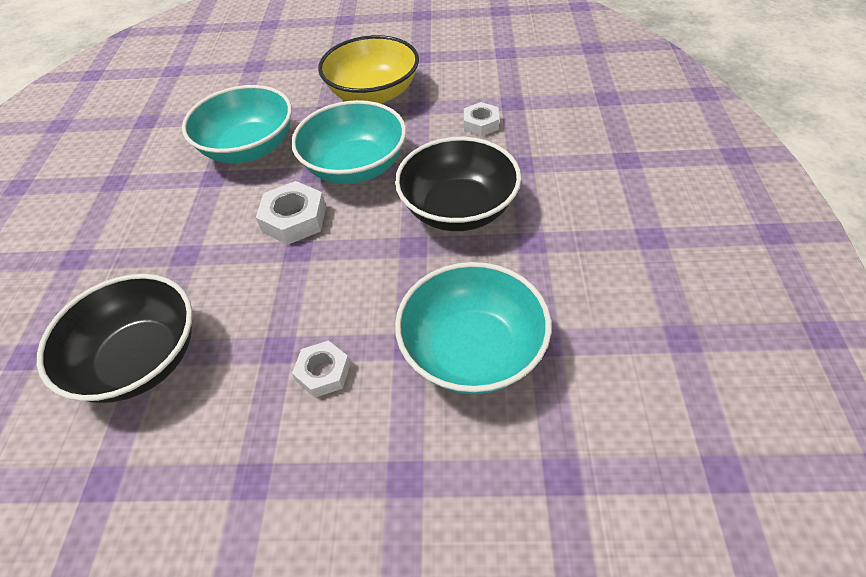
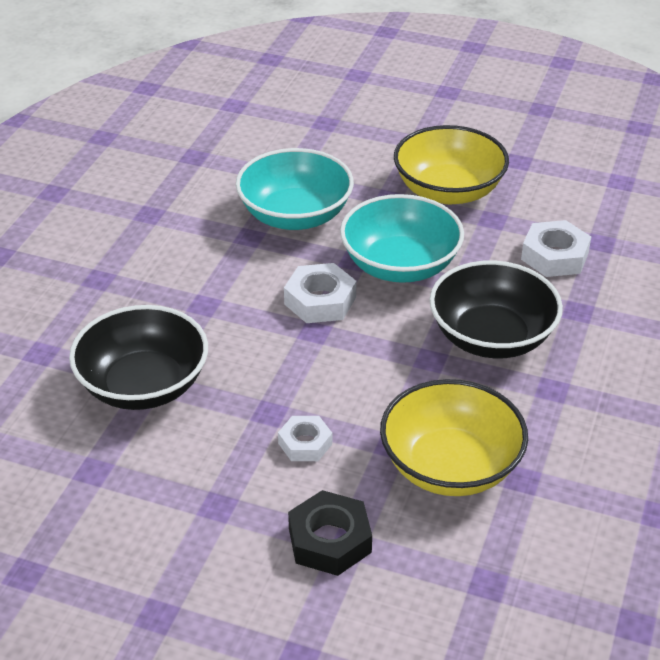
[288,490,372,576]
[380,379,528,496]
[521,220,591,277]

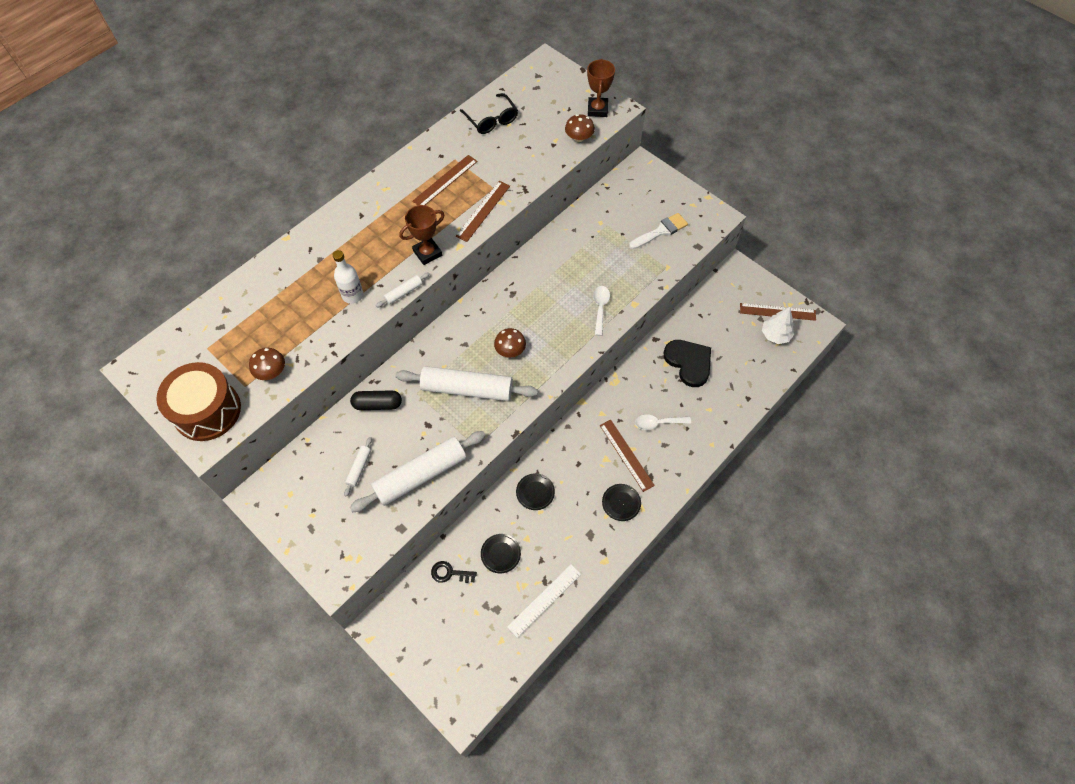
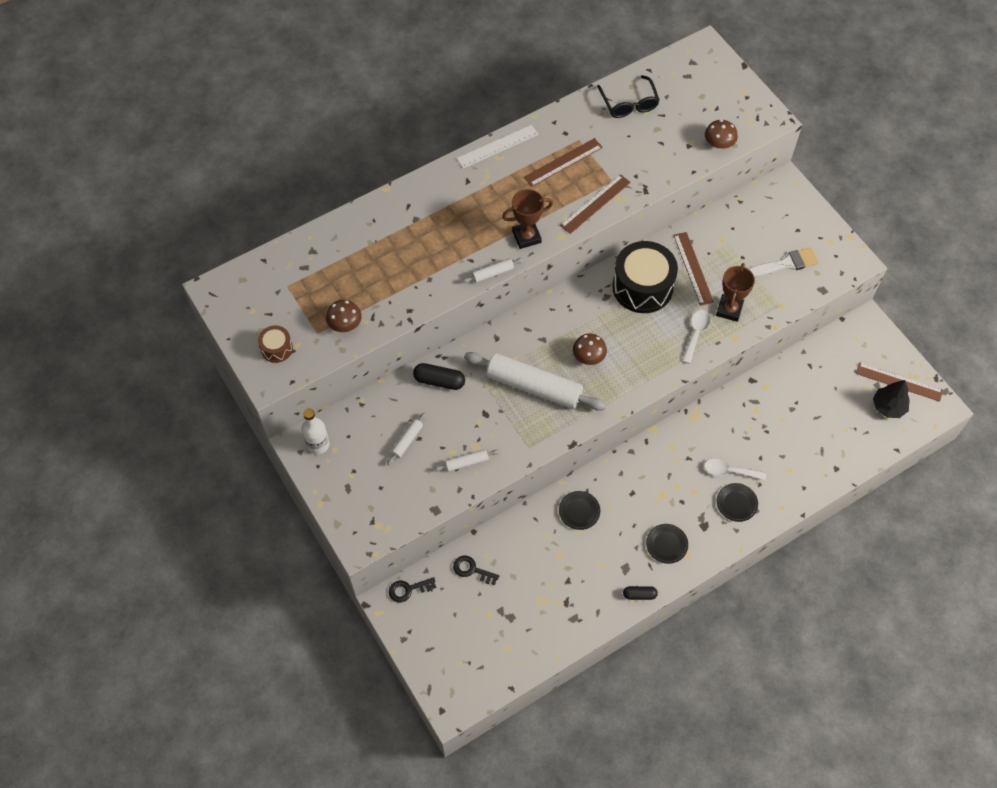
[664,340,711,387] (first image)
[389,577,436,602]
[612,241,678,313]
[623,586,658,600]
[301,408,329,454]
[717,483,758,522]
[456,125,539,168]
[716,263,755,322]
[673,232,714,306]
[873,380,910,418]
[258,325,293,363]
[434,449,499,472]

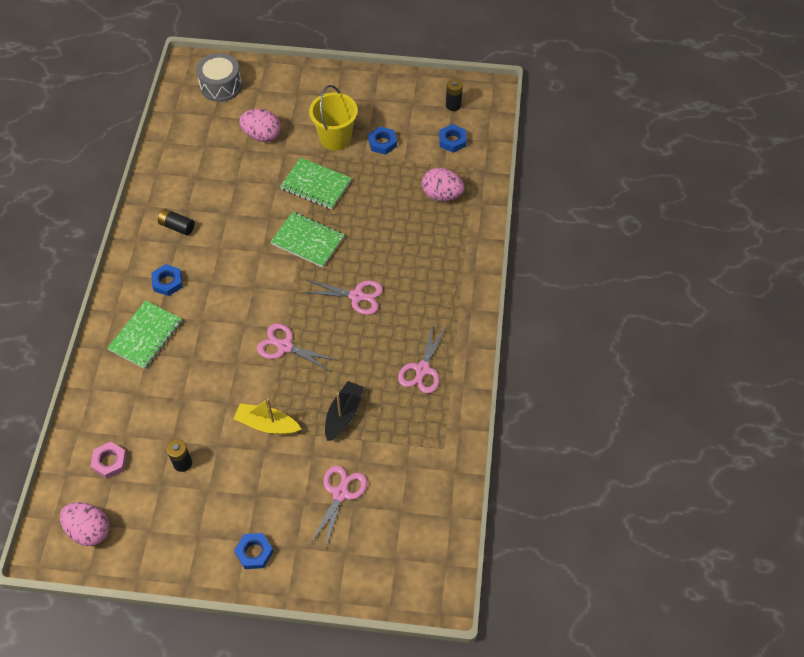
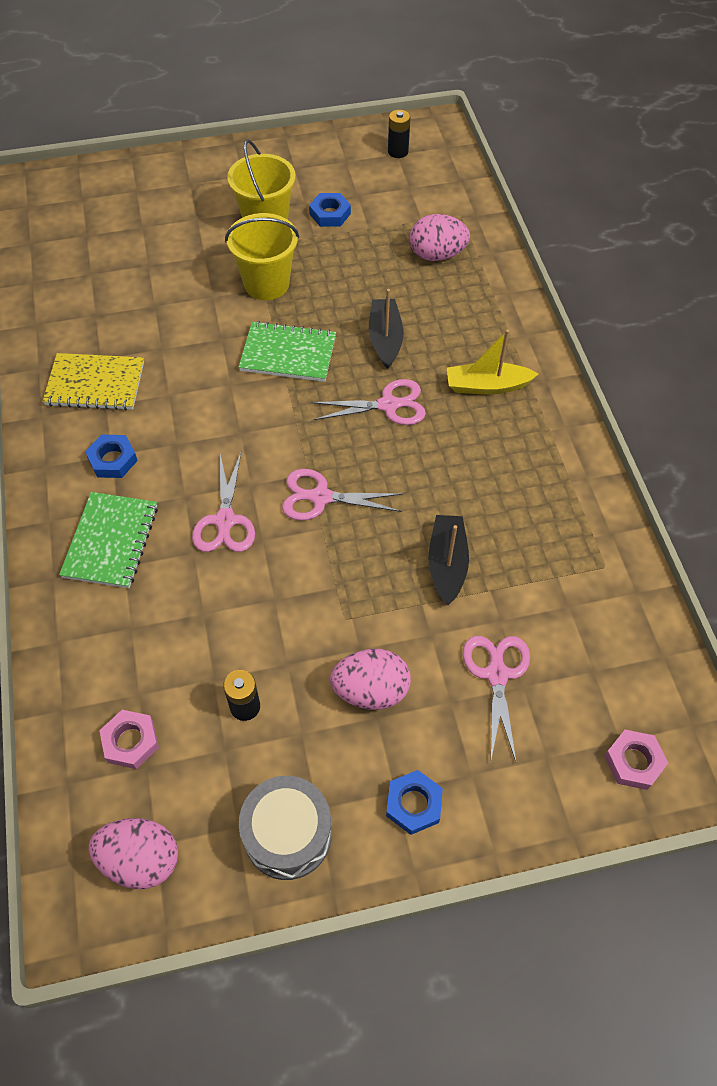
[439,124,466,153] (first image)
[369,289,404,369]
[604,730,668,790]
[239,776,332,880]
[447,330,538,394]
[330,649,411,710]
[192,453,255,552]
[42,353,144,410]
[225,213,299,300]

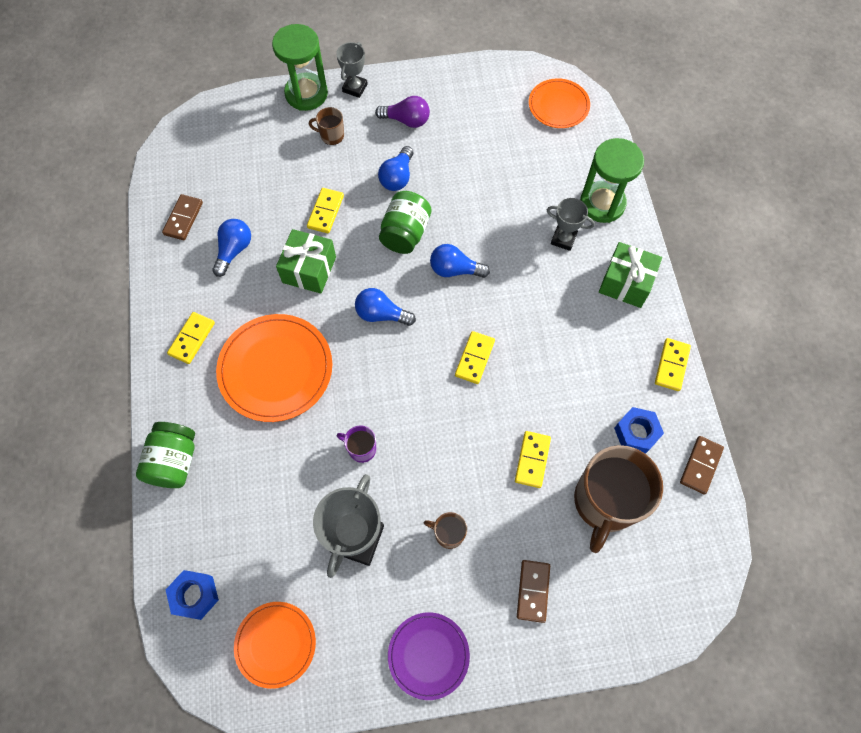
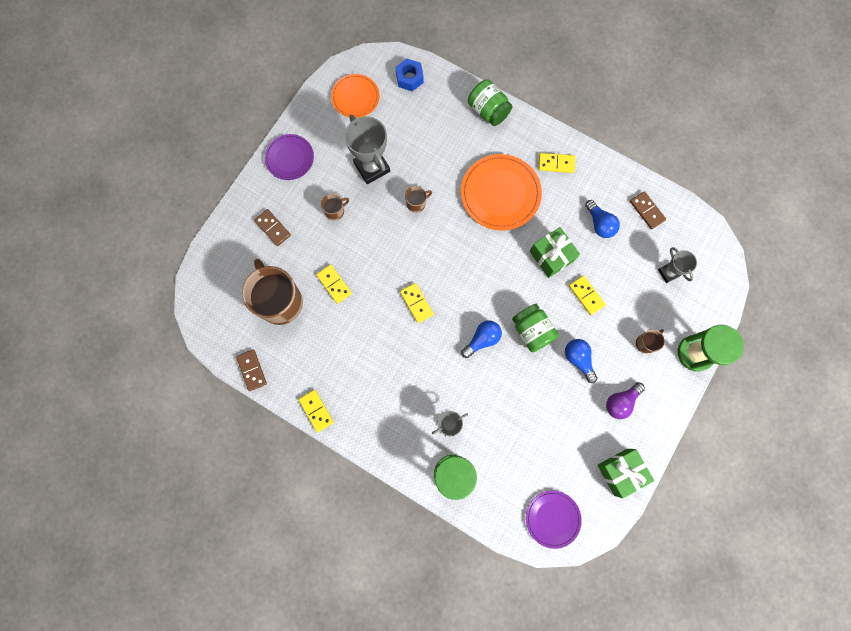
[355,288,416,326] (first image)
[614,407,664,454] (first image)
[658,247,697,283]
[597,449,654,498]
[405,186,432,213]
[526,490,582,549]
[539,153,575,173]

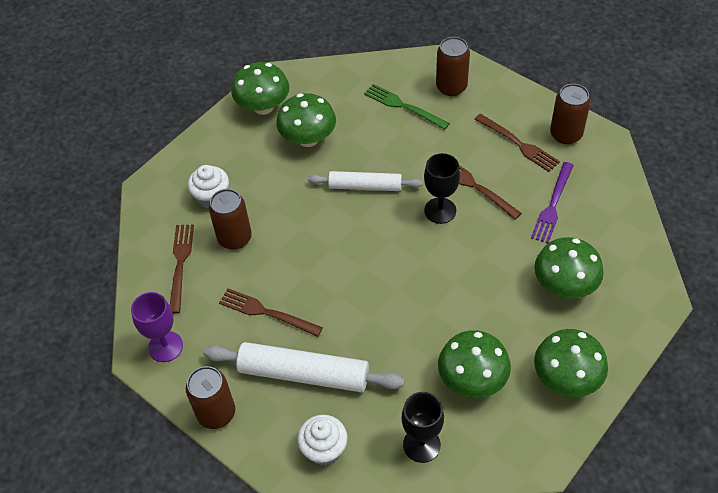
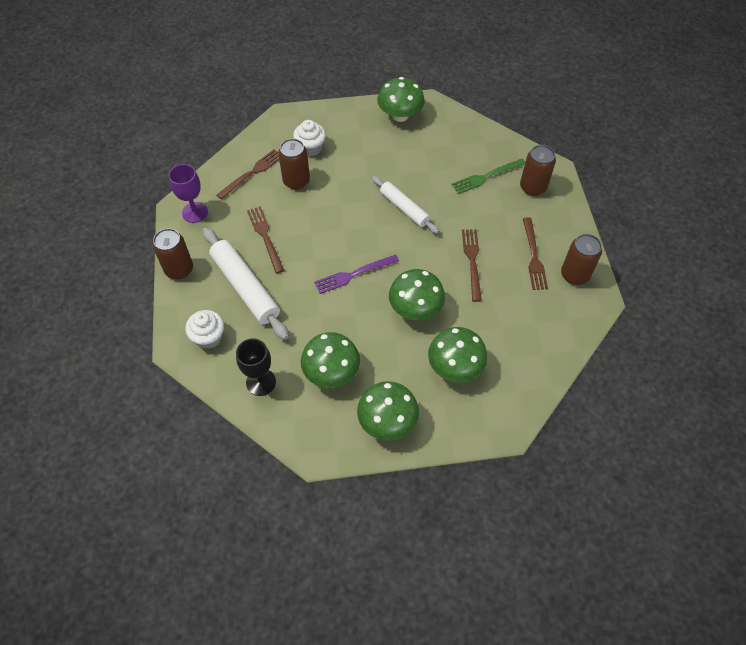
[424,153,460,224] (first image)
[389,269,445,320]
[314,255,399,294]
[451,158,525,194]

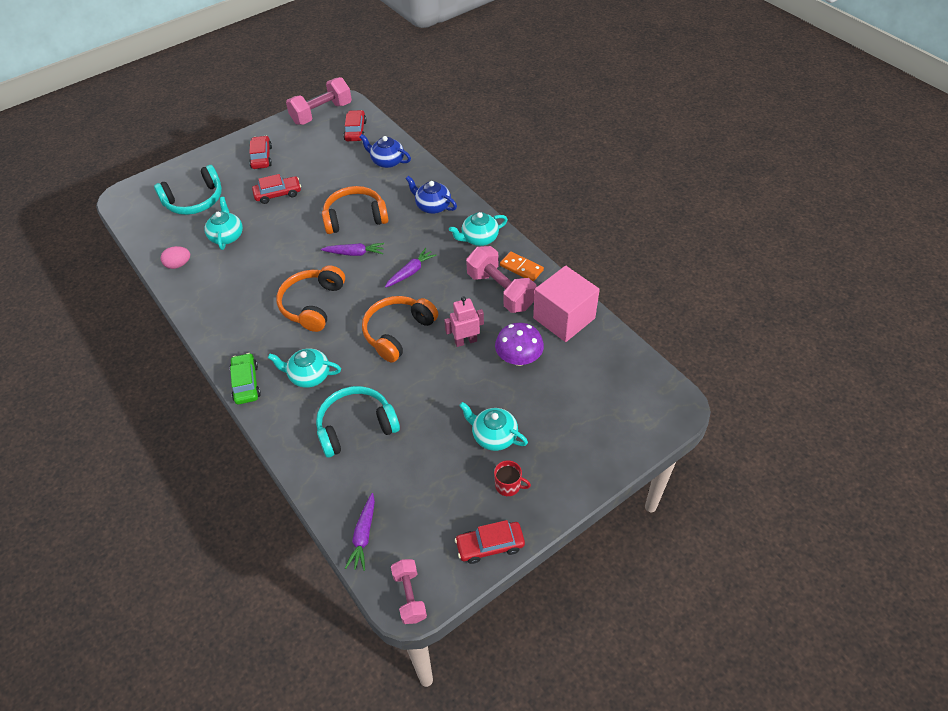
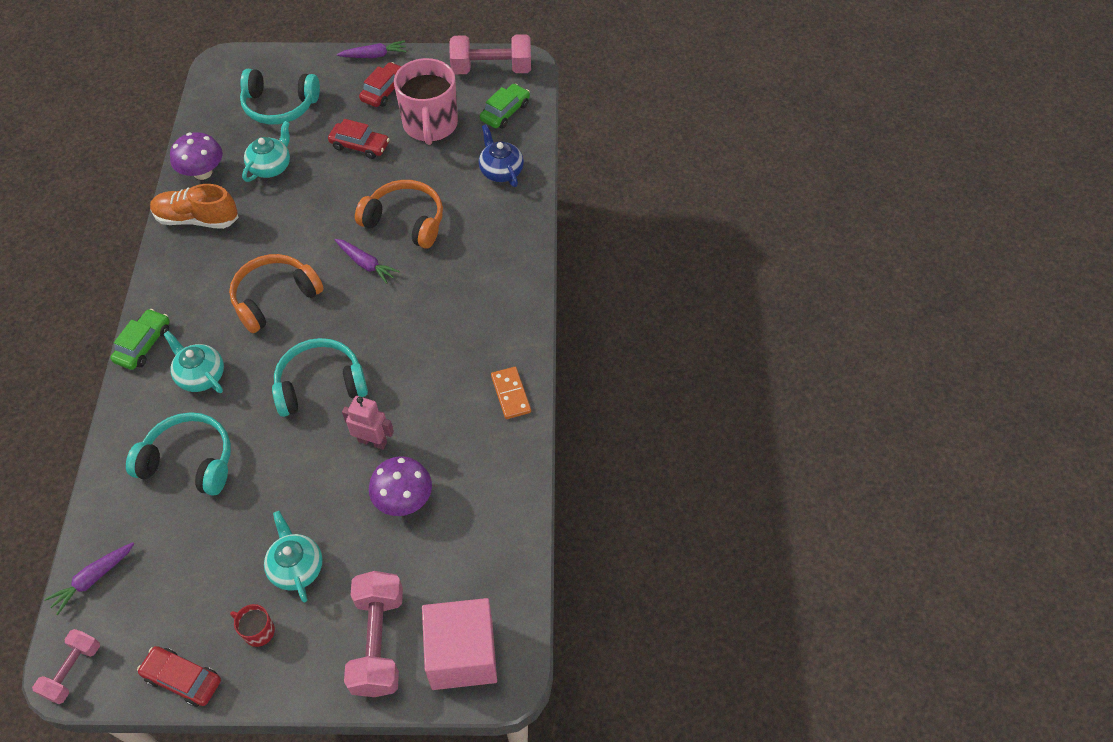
[406,176,457,214] (first image)
[449,212,508,246] (first image)
[150,184,239,229]
[394,58,458,145]
[337,40,407,58]
[344,571,403,697]
[422,598,497,690]
[170,132,223,180]
[480,84,530,128]
[272,338,368,417]
[230,604,275,647]

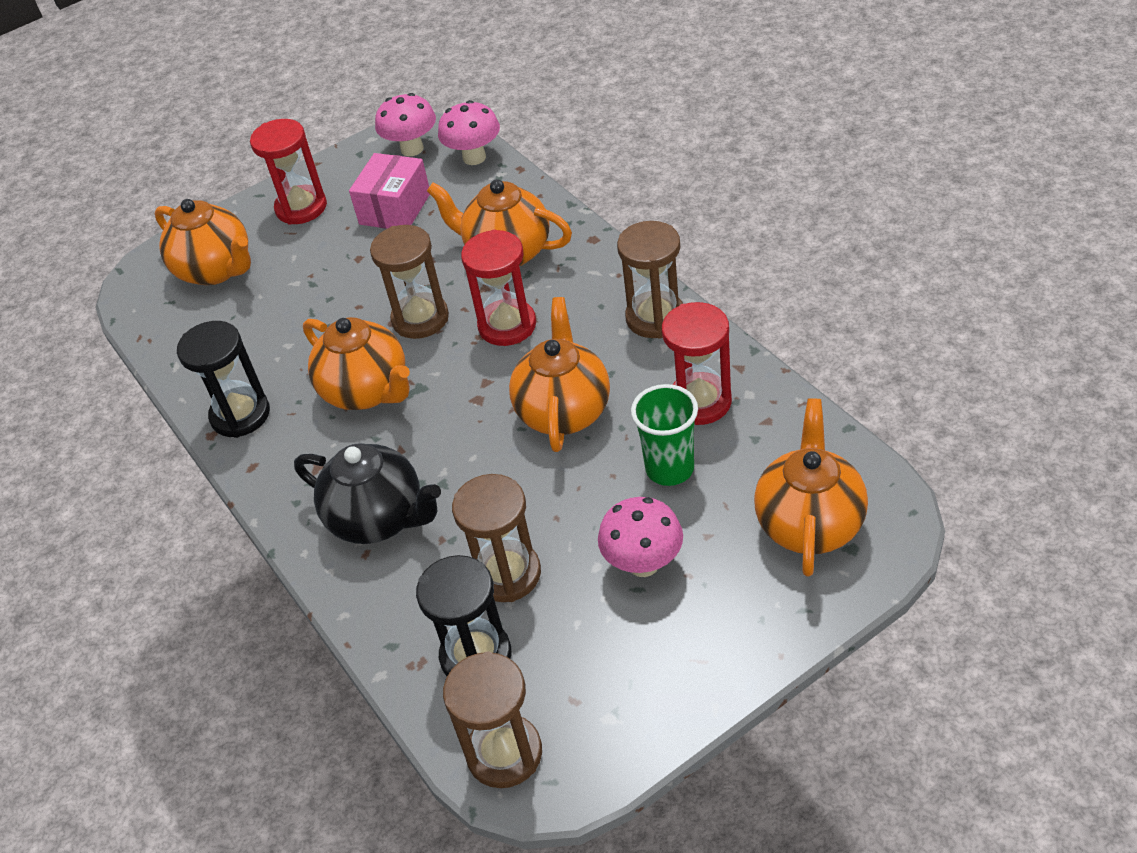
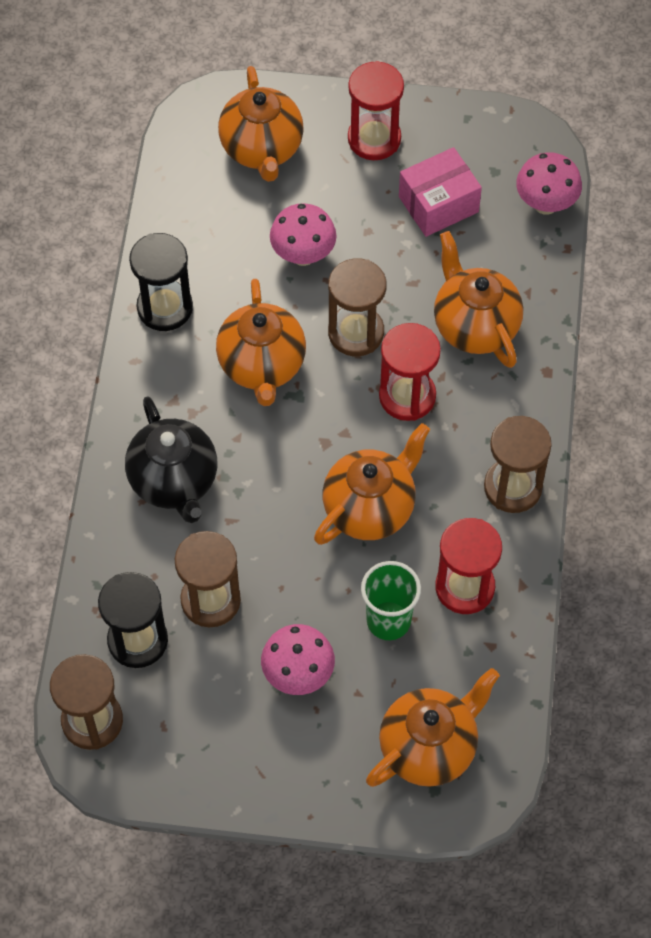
[270,203,337,266]

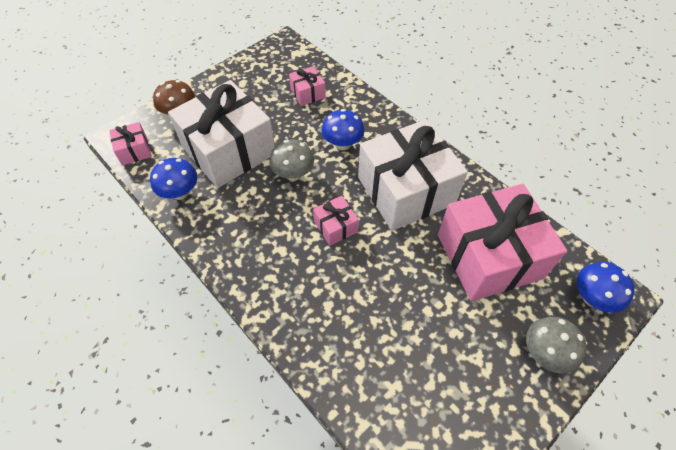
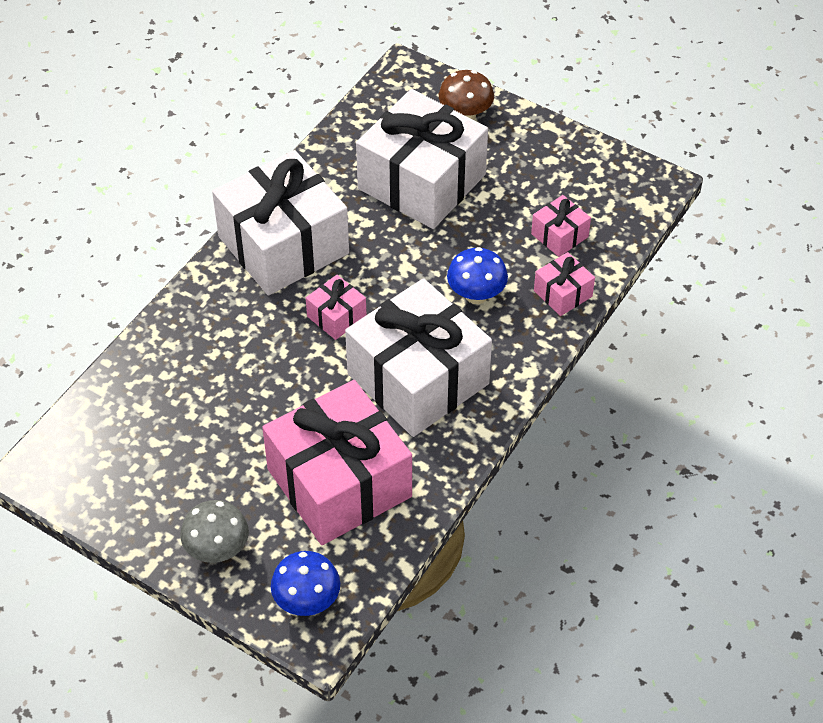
[150,158,197,200] (first image)
[269,139,314,181] (first image)
[212,150,349,296]
[534,252,595,316]

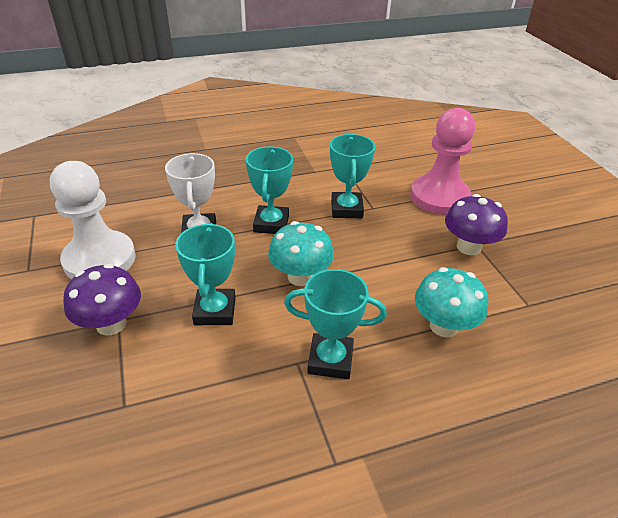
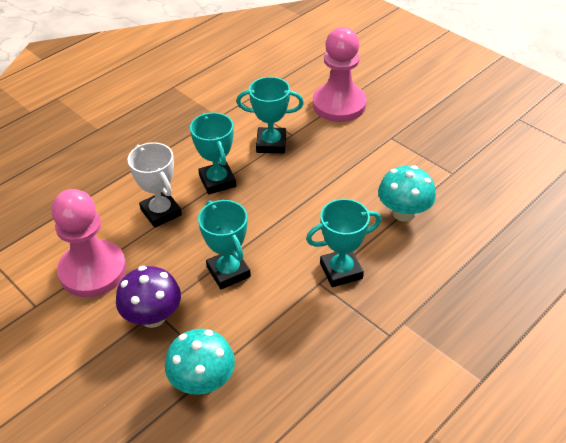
[445,194,508,255] (first image)
[165,329,235,395]
[51,189,127,297]
[236,77,304,153]

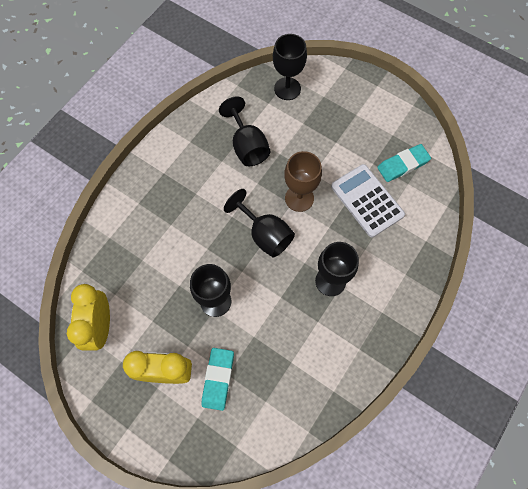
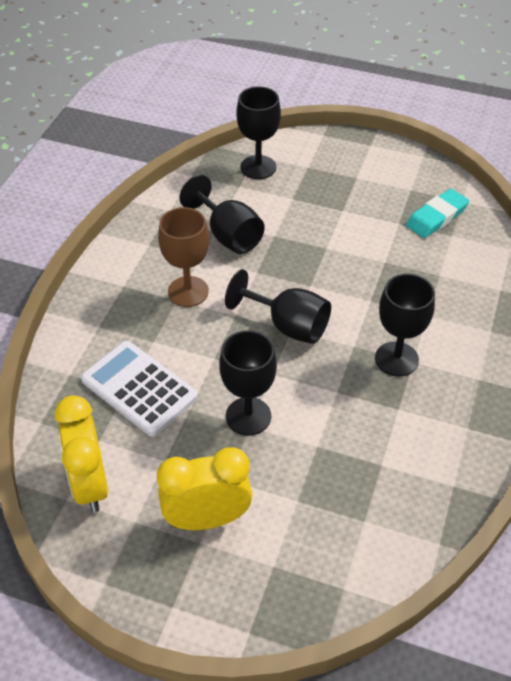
[201,348,234,411] (first image)
[158,207,209,307]
[81,341,198,436]

